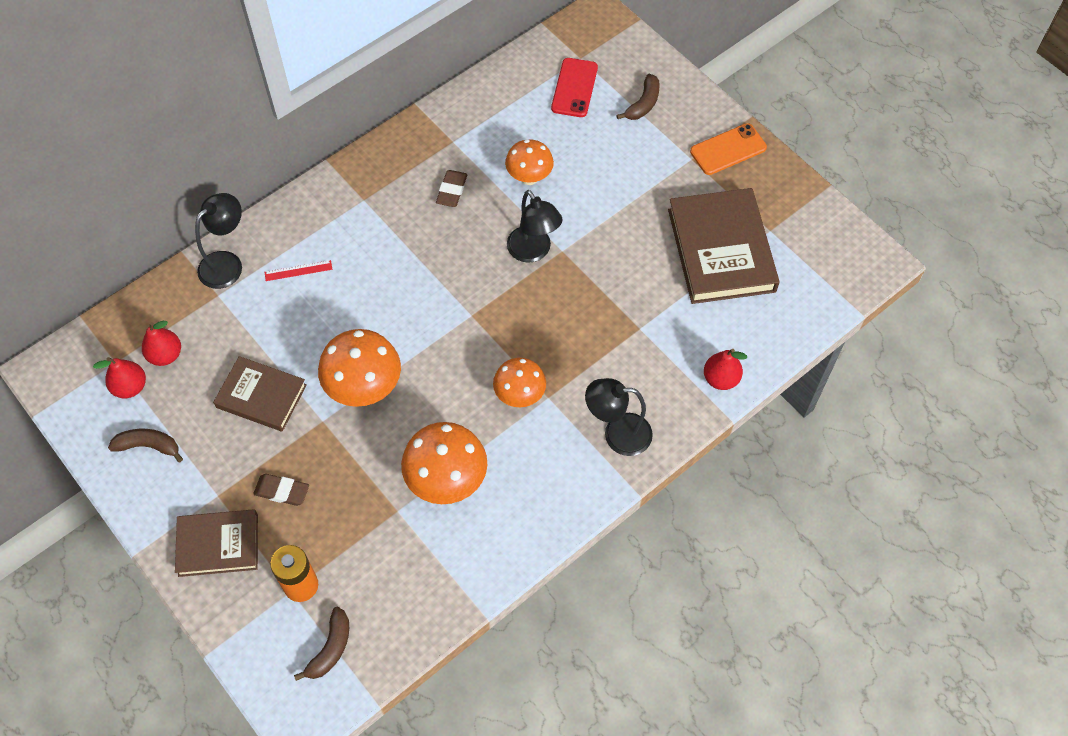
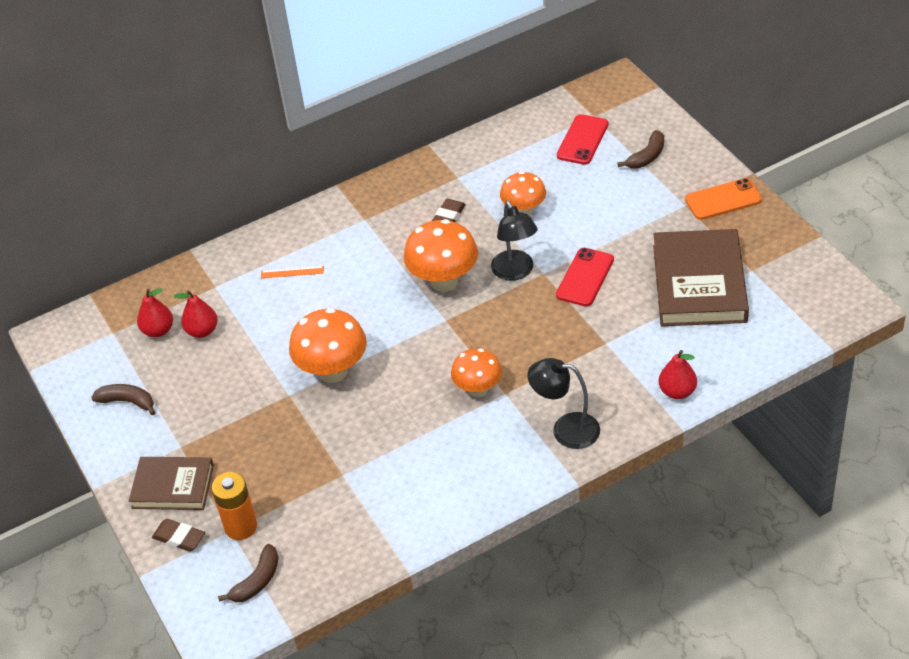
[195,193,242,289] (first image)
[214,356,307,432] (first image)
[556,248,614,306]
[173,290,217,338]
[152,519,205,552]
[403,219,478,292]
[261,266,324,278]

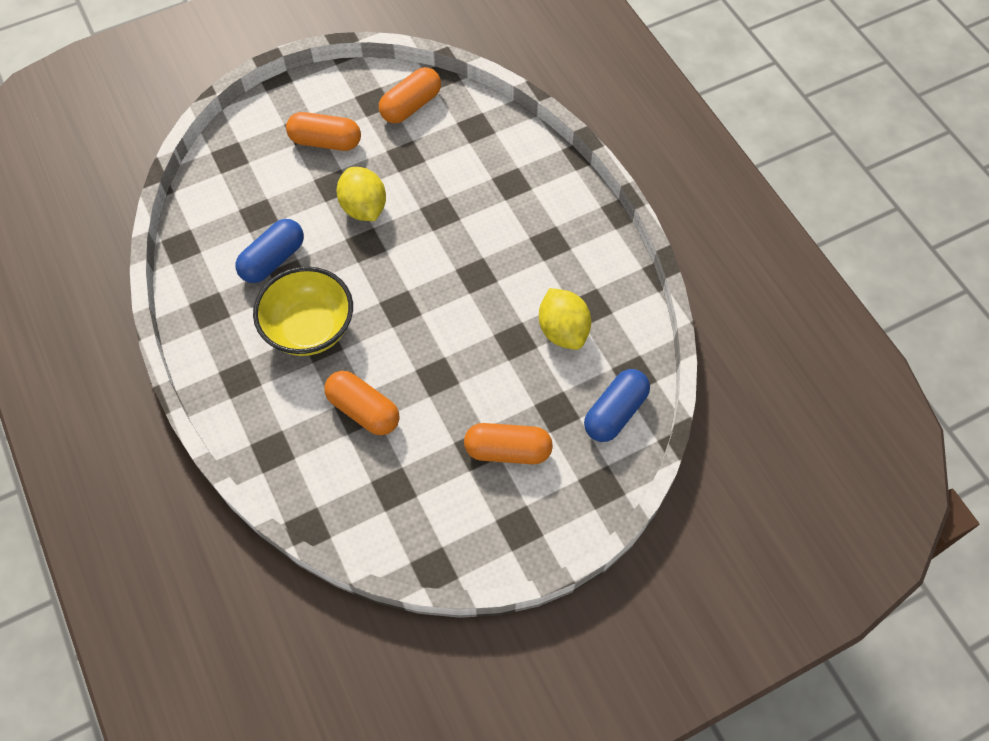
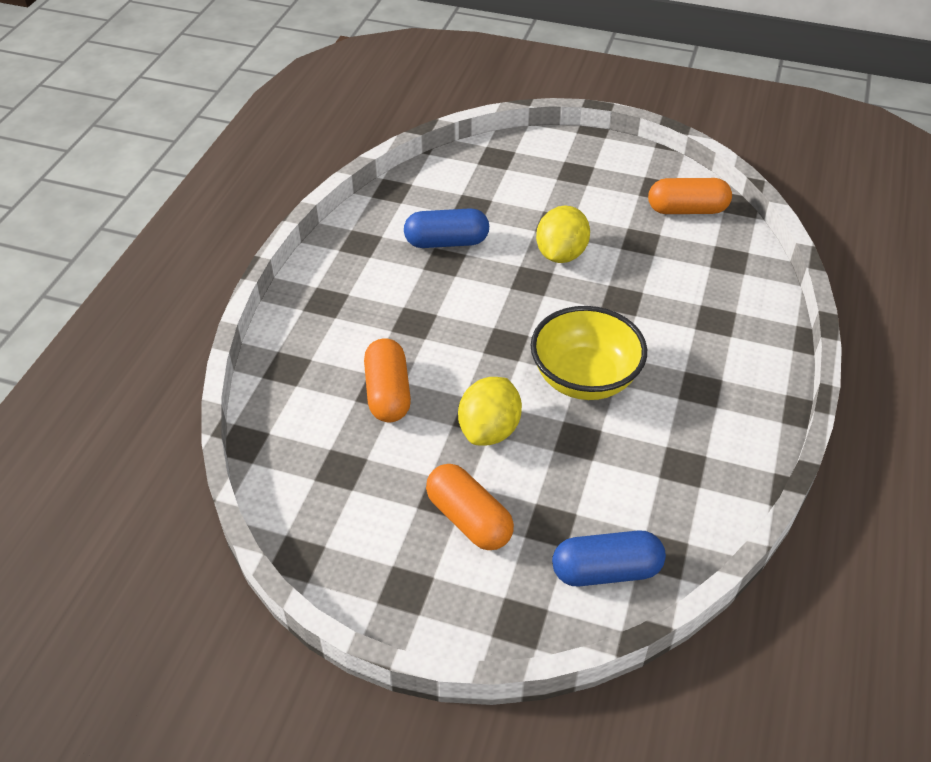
[286,112,361,151] (first image)
[530,306,647,400]
[458,377,522,446]

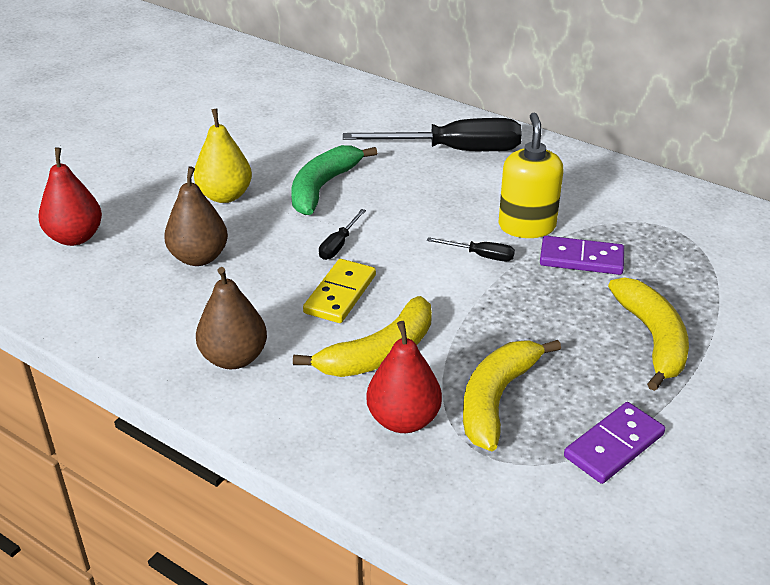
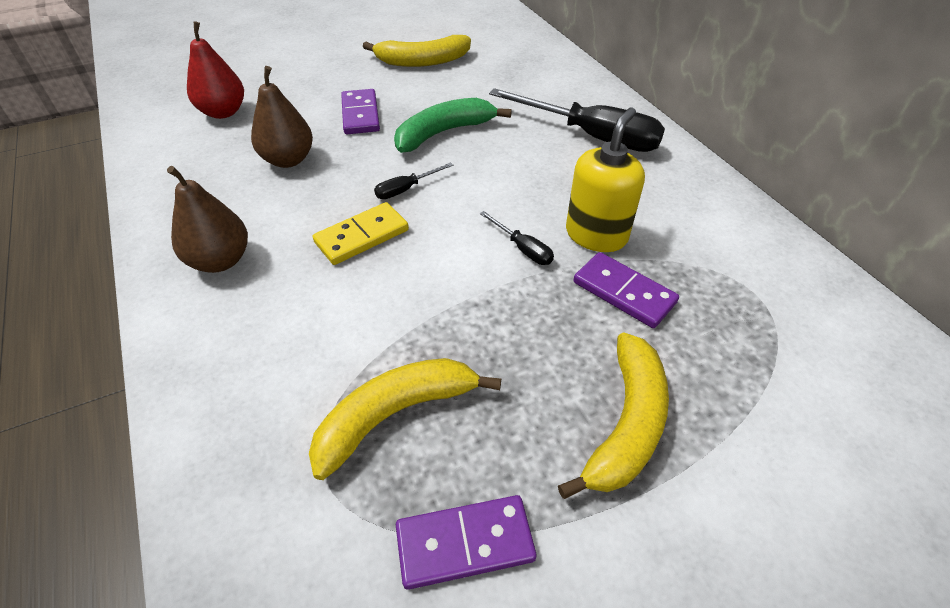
[366,321,442,433] (first image)
[363,35,471,67]
[341,89,380,134]

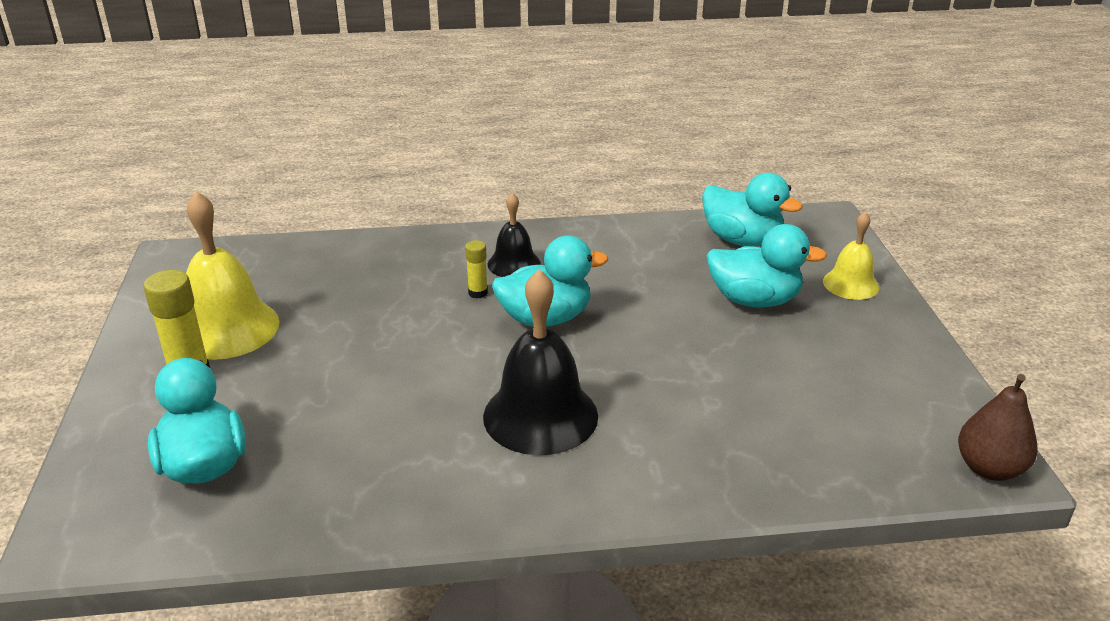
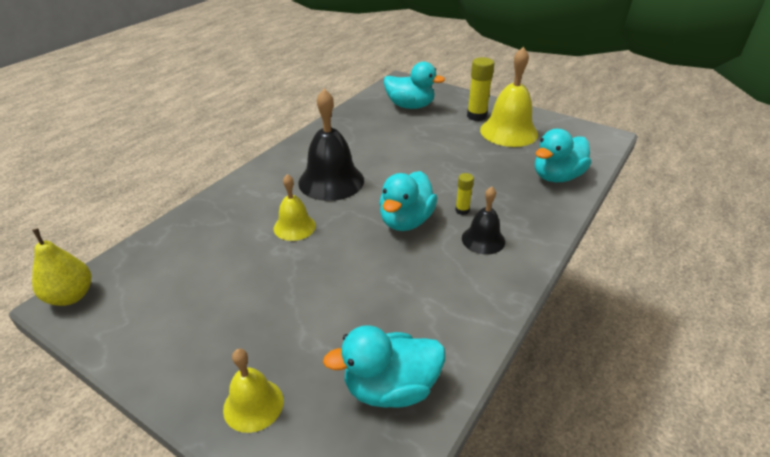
[273,174,316,241]
[535,129,591,182]
[32,228,91,306]

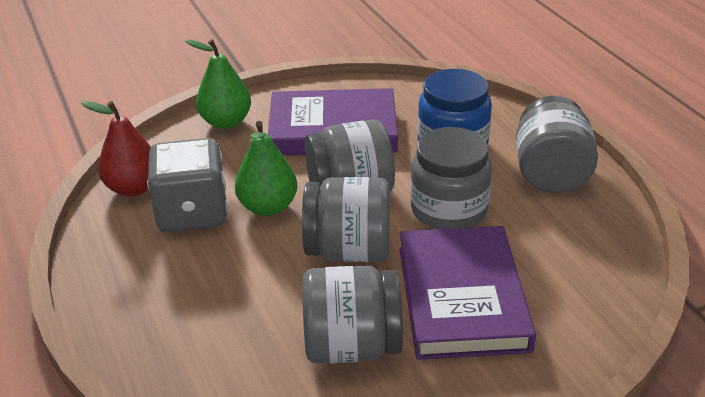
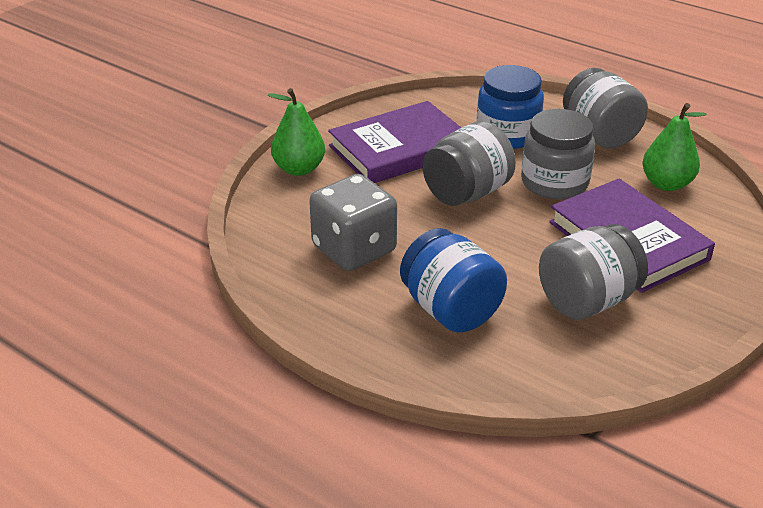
[81,101,151,197] (first image)
[302,177,390,262] (first image)
[400,228,507,333]
[642,103,707,191]

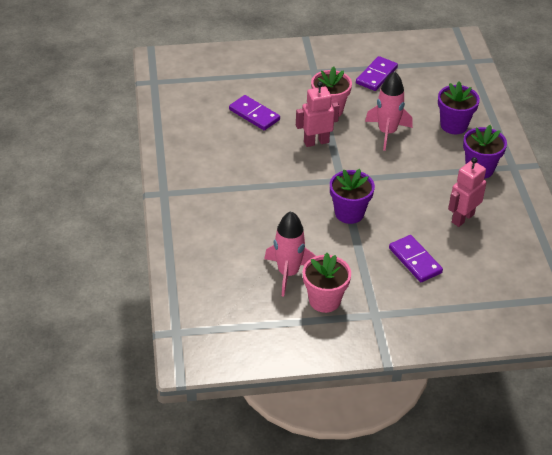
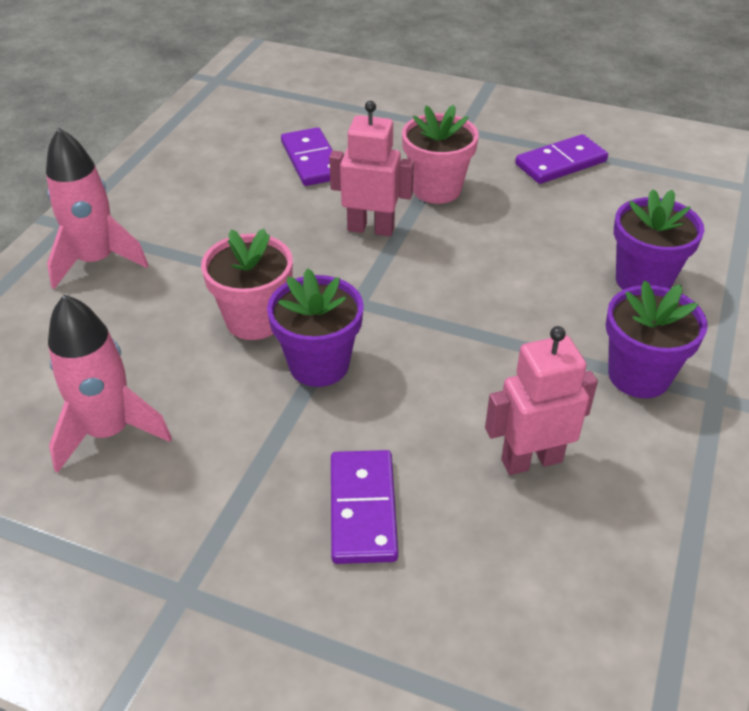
[201,228,293,340]
[46,128,148,289]

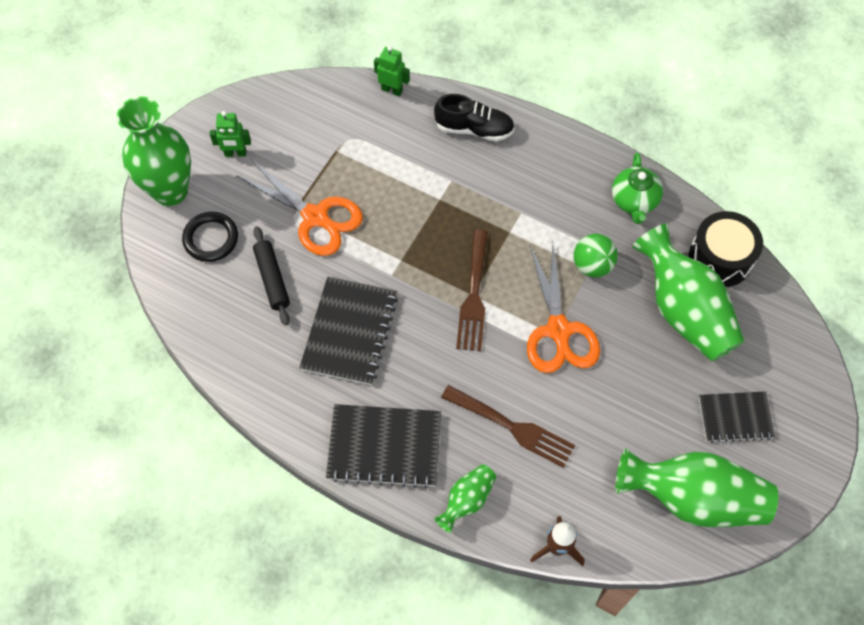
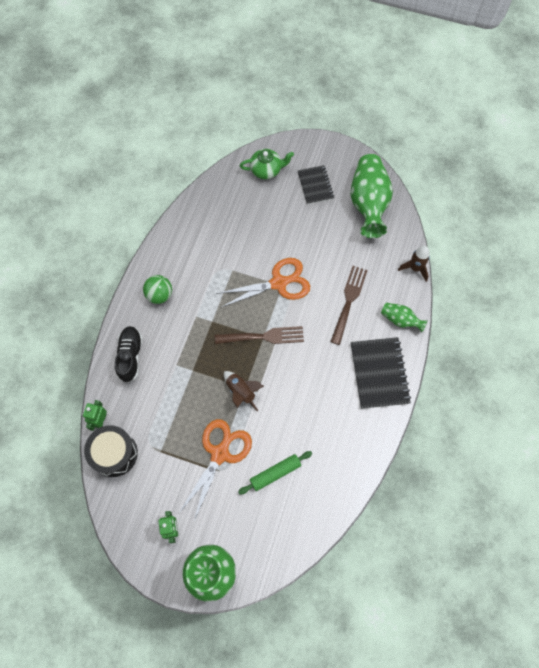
[182,212,238,262] (first image)
[300,277,398,385] (first image)
[632,223,745,361] (first image)
[224,371,264,411]
[143,275,172,304]
[240,149,294,179]
[84,425,138,477]
[238,451,312,494]

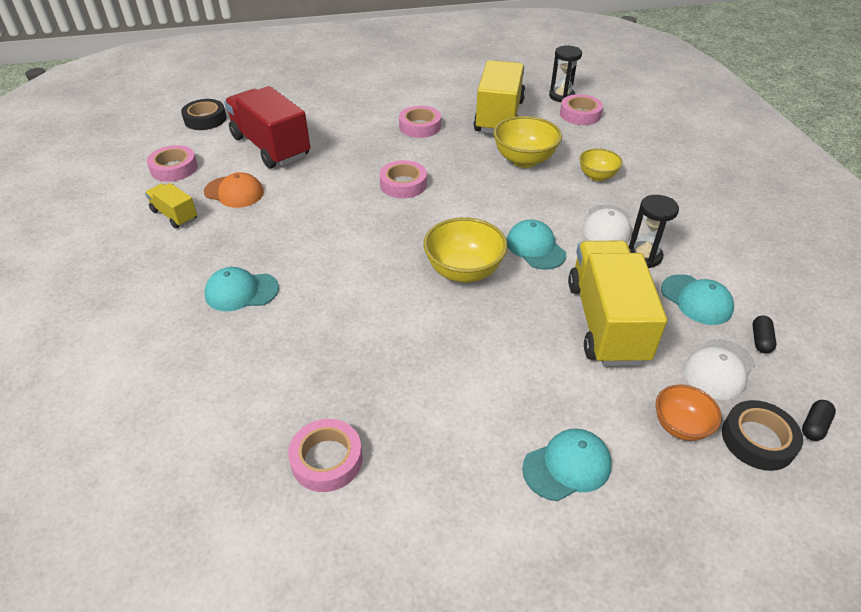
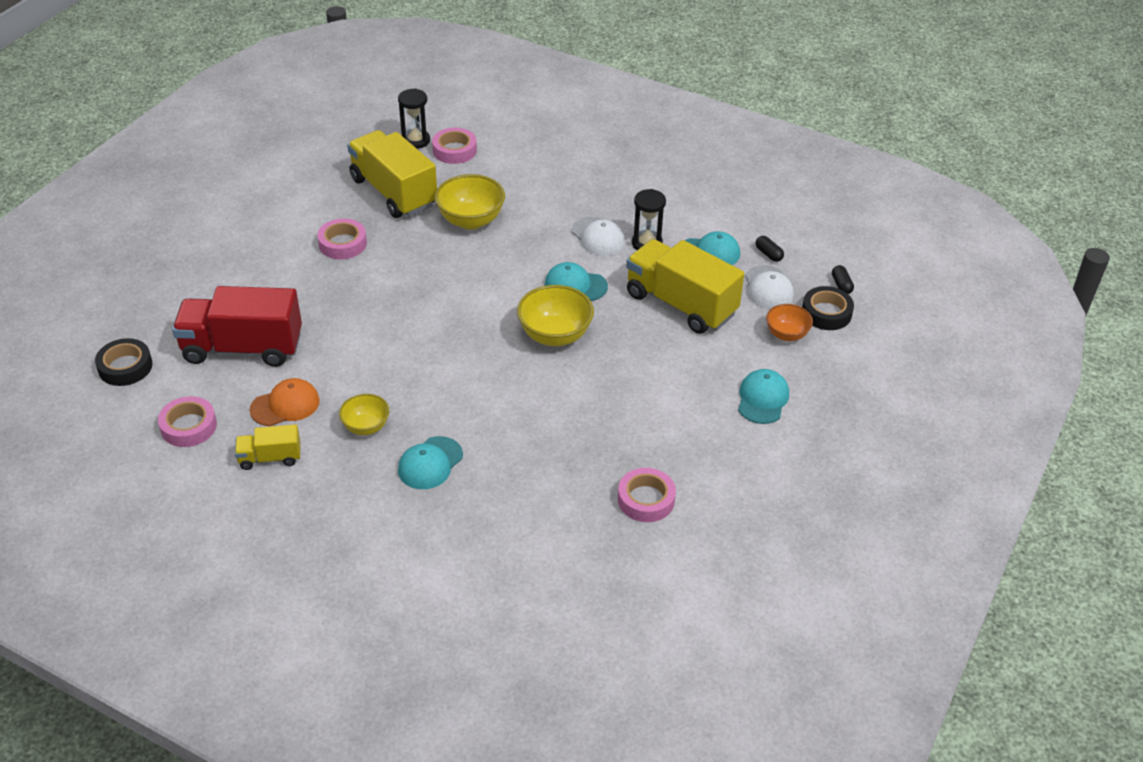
[379,160,427,198] (first image)
[339,394,389,435]

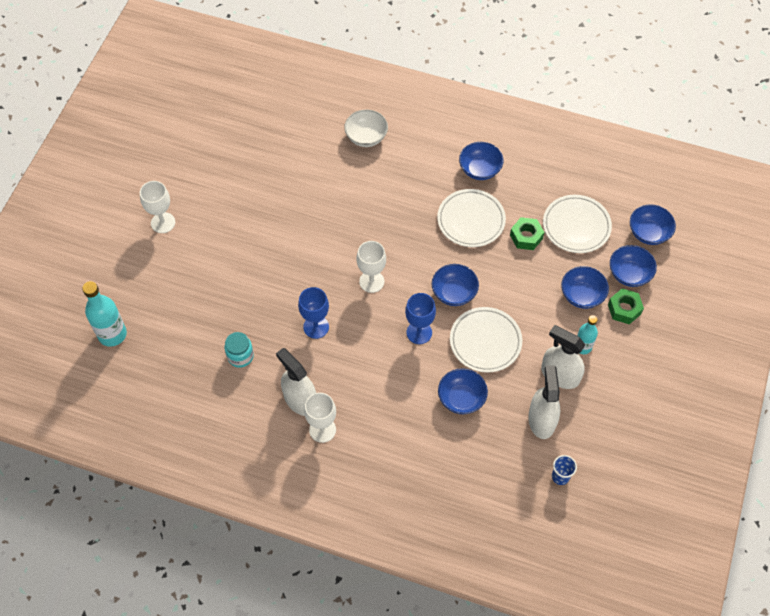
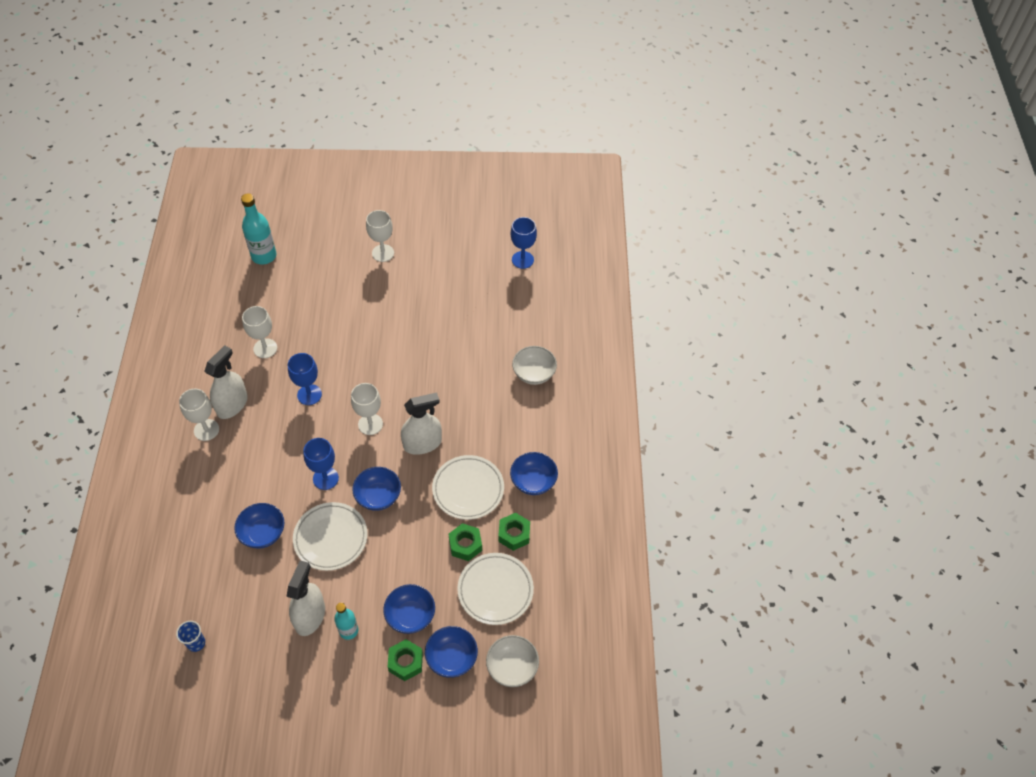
[498,513,530,551]
[510,217,537,269]
[401,392,442,455]
[242,306,277,358]
[486,635,539,687]

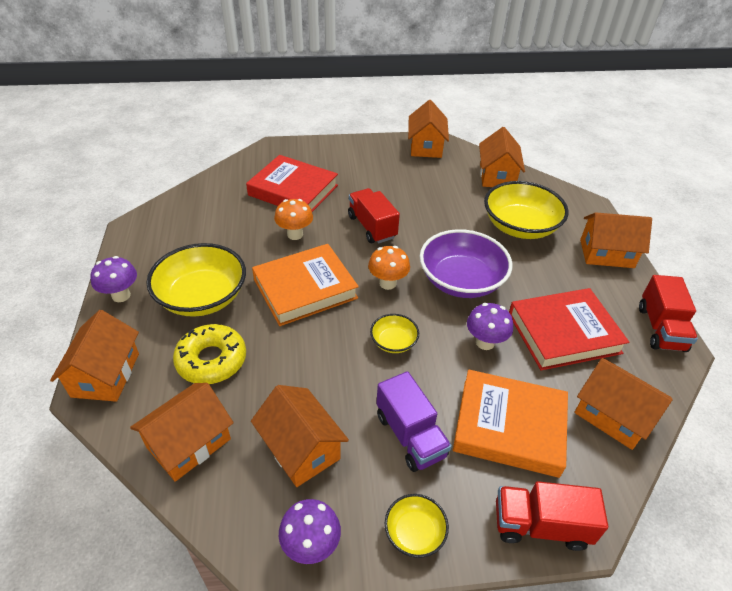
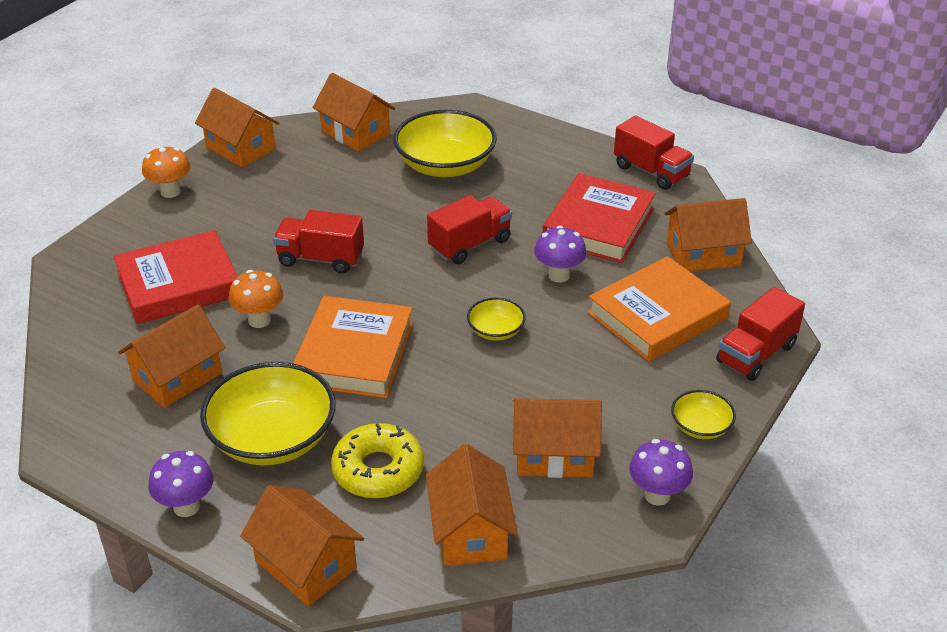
[376,371,452,472] (first image)
[142,146,191,198]
[118,305,226,408]
[427,195,512,264]

